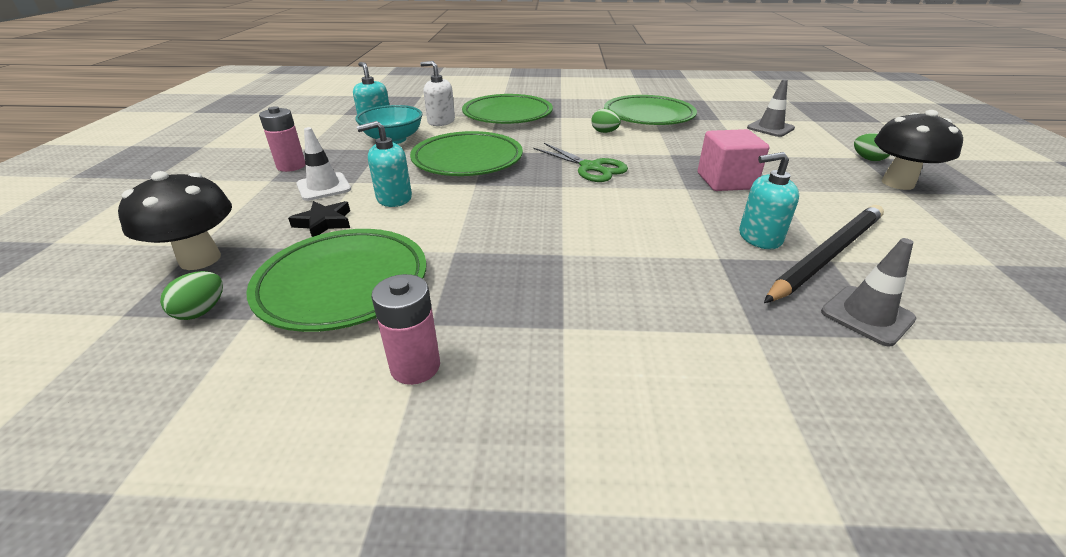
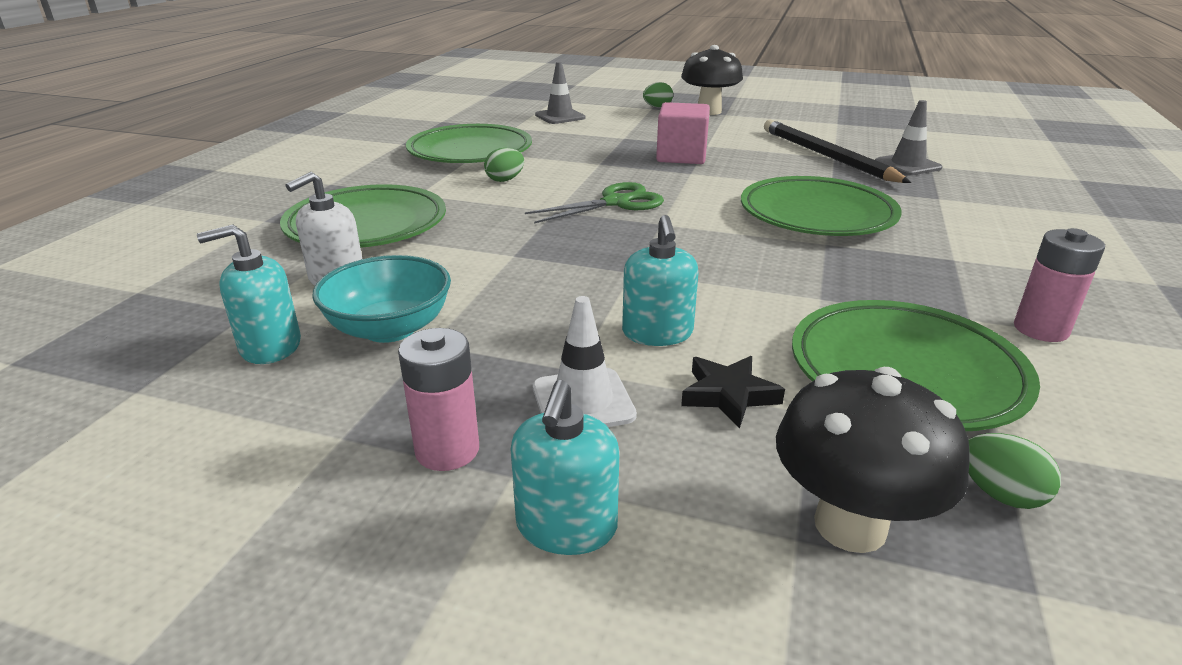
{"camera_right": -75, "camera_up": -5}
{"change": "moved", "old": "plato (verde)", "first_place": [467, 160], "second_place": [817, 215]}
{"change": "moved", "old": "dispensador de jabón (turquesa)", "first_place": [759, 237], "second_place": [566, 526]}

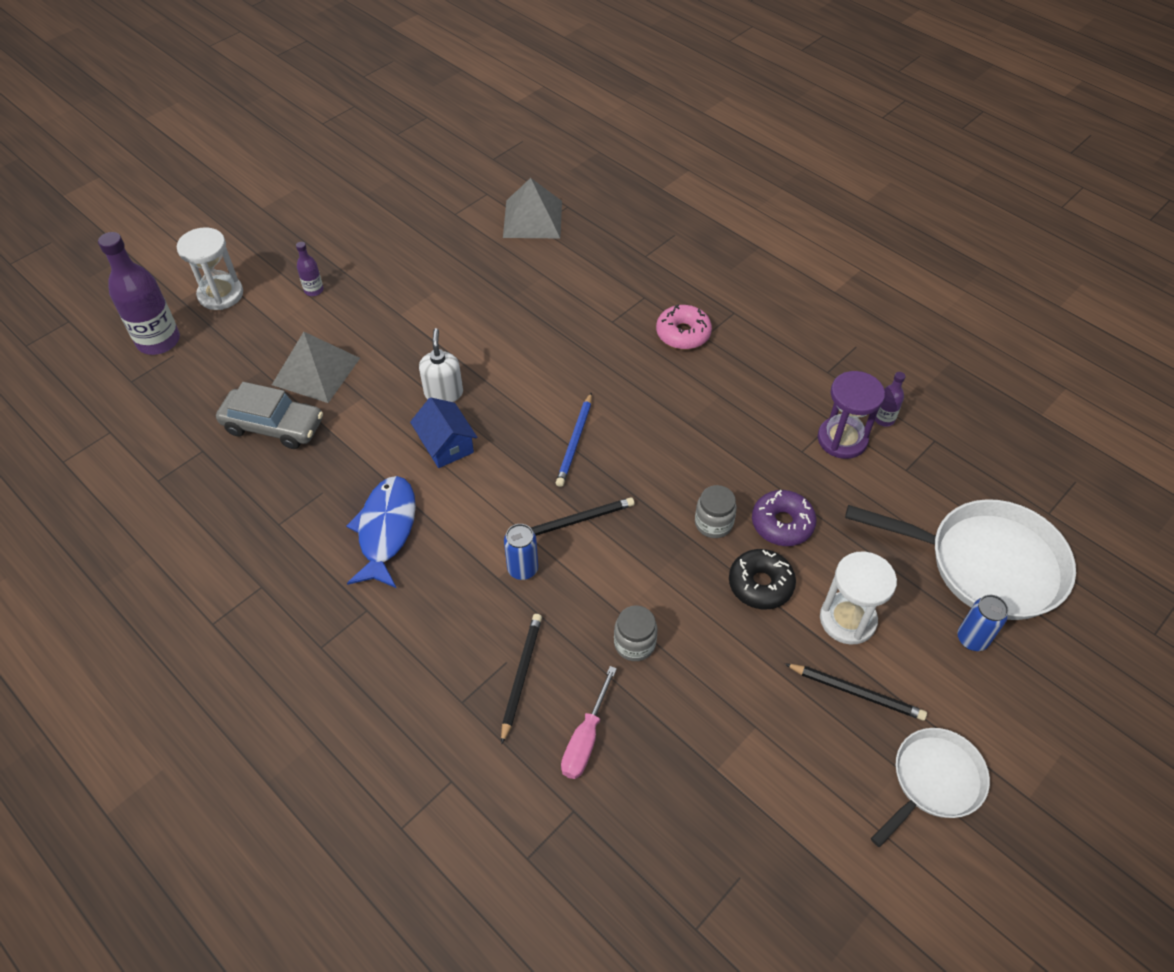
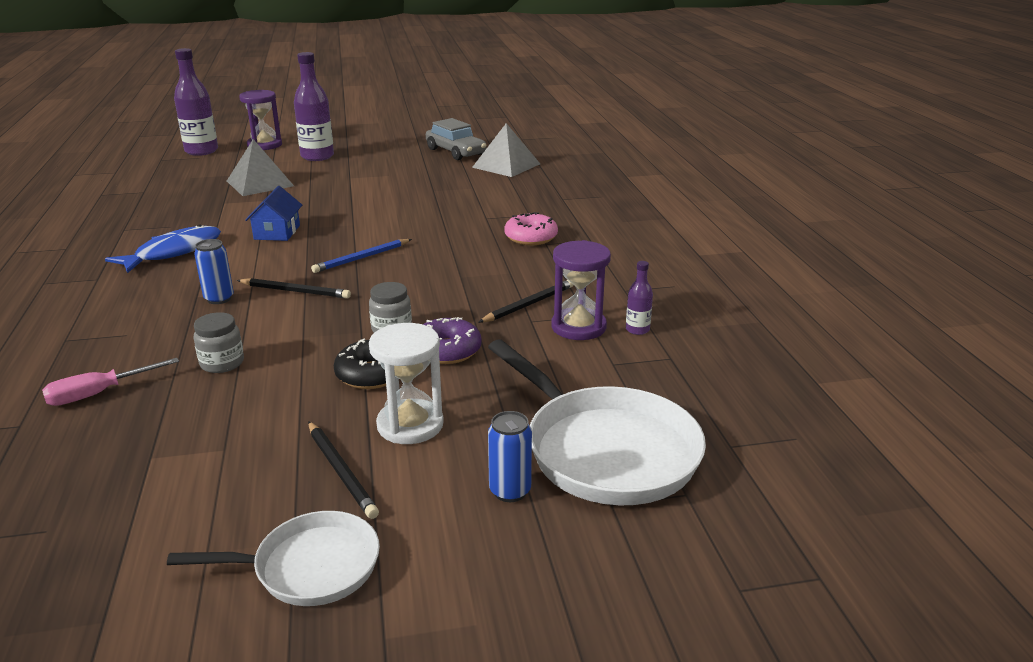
{"camera_right": 35, "camera_up": -25}
{"change": "removed", "old": "dispensador de jabón (blanco)", "first_place": [443, 393]}
{"change": "moved", "old": "coche (gris)", "first_place": [273, 426], "second_place": [455, 152]}
{"change": "moved", "old": "lápiz (negro)", "first_place": [521, 676], "second_place": [529, 304]}
{"change": "recoloured", "old": "reloj de arena (blanco)", "new": "reloj de arena (morado)", "first_place": [220, 294], "second_place": [264, 145]}
{"change": "resized", "old": "botella (morado)", "first_place": [314, 290], "second_place": [317, 156], "factor": 2.13}

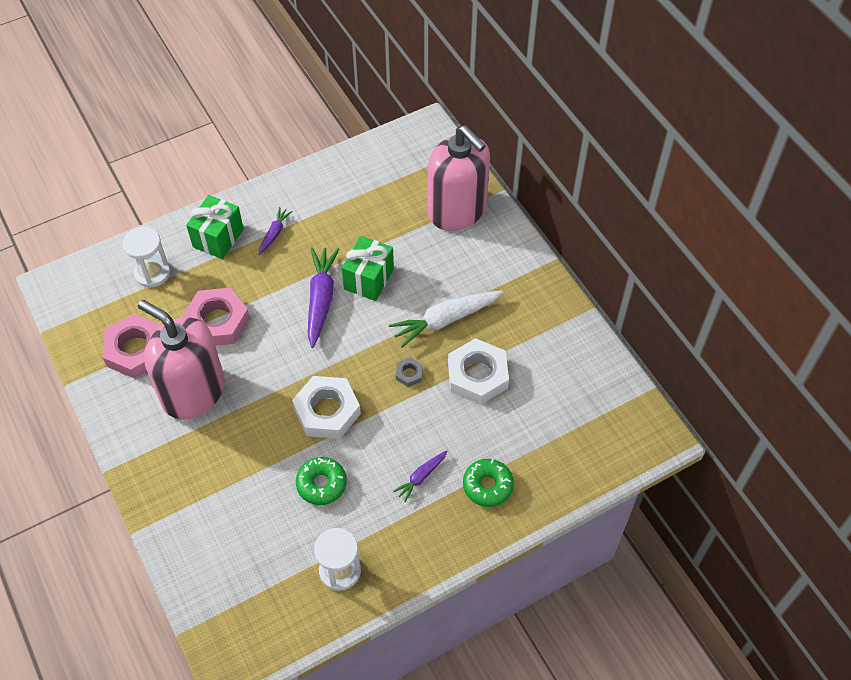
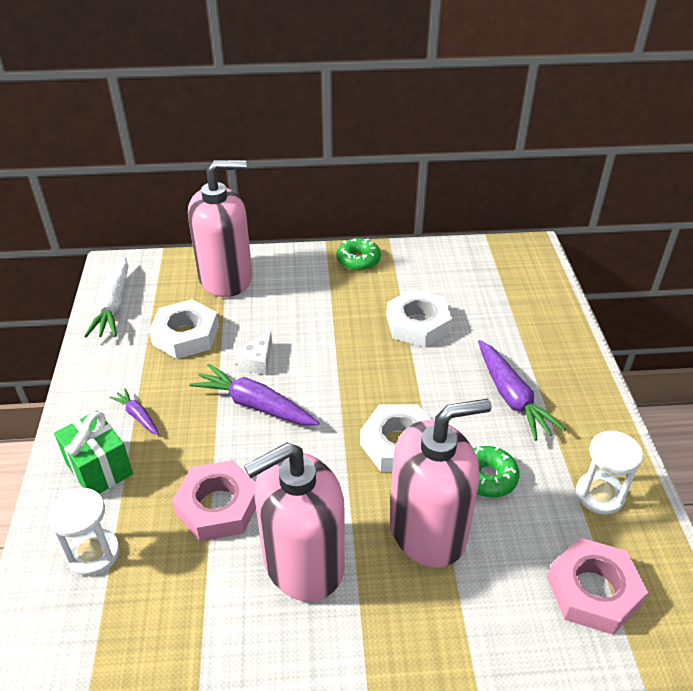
{"camera_right": -65, "camera_up": -15}
{"change": "removed", "old": "tuerca (gris)", "first_place": [409, 374]}
{"change": "added", "new": "tuerca (blanco)", "second_place": [185, 335]}
{"change": "added", "new": "dispensador de jabón (rosa)", "second_place": [428, 530]}
{"change": "moved", "old": "tuerca (rosa)", "first_place": [136, 350], "second_place": [593, 591]}
{"change": "moved", "old": "zanahoria (blanco)", "first_place": [445, 320], "second_place": [113, 306]}
{"change": "moved", "old": "rosquilla (verde)", "first_place": [487, 486], "second_place": [358, 260]}
{"change": "replaced", "old": "regalo (verde)", "new": "queso (blanco)", "first_place": [369, 279], "second_place": [257, 361]}
{"change": "resized", "old": "zanahoria (morado)", "first_place": [421, 477], "second_place": [511, 397], "factor": 1.88}

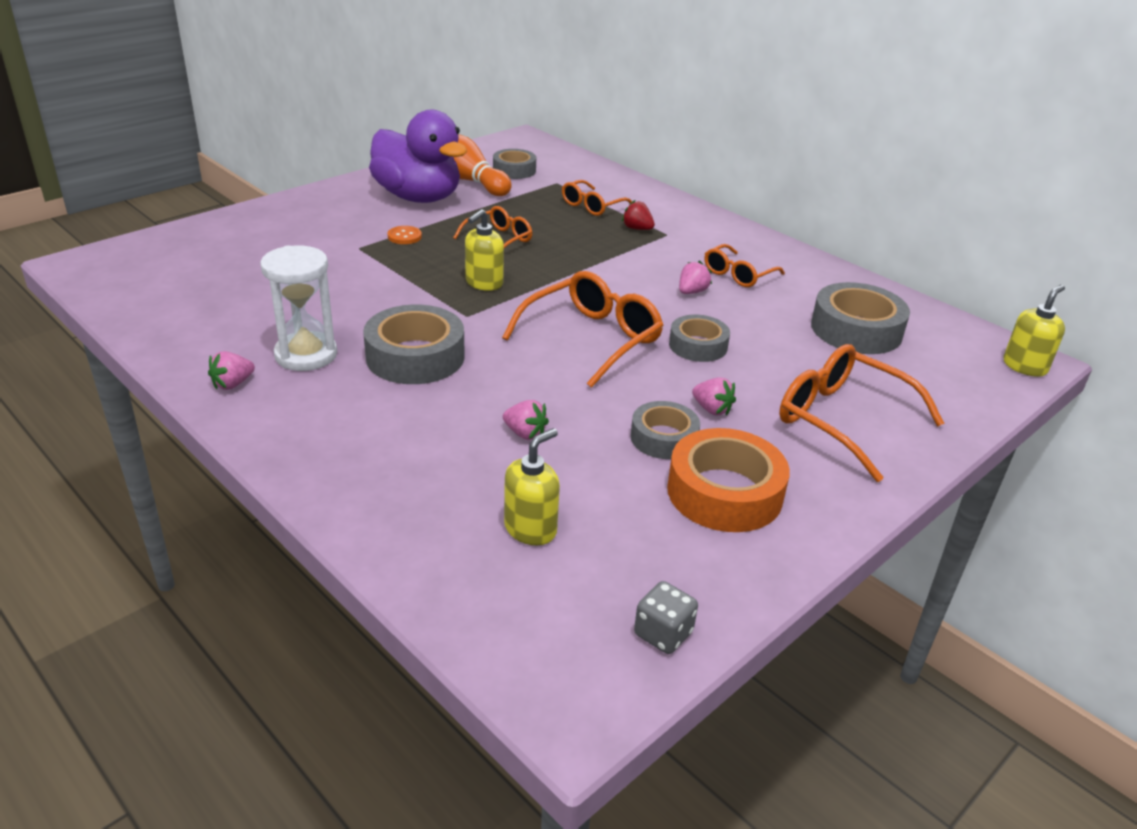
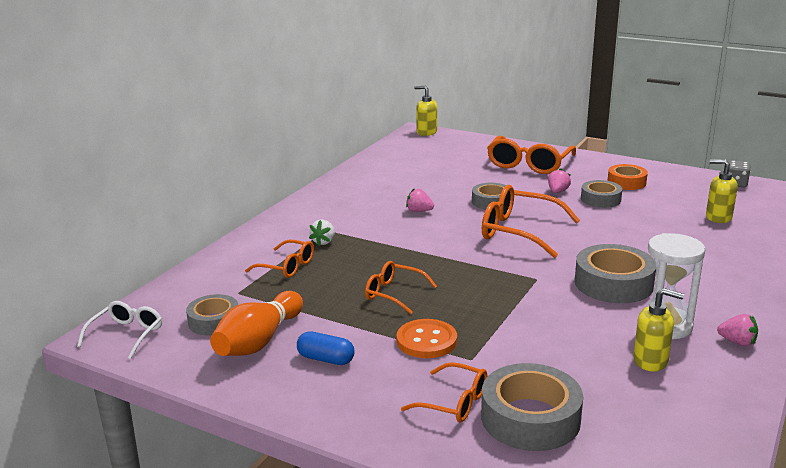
{"camera_right": -105, "camera_up": -10}
{"change": "removed", "old": "fresa (rosa)", "first_place": [525, 433]}
{"change": "added", "new": "gafas (blanco)", "second_place": [127, 334]}
{"change": "moved", "old": "dispensador de jabón (amarillo)", "first_place": [484, 283], "second_place": [651, 361]}
{"change": "moved", "old": "gafas (naranja)", "first_place": [738, 274], "second_place": [454, 402]}
{"change": "moved", "old": "cinta adhesiva (gris)", "first_place": [856, 330], "second_place": [530, 418]}
{"change": "replaced", "old": "pato (morado)", "new": "cápsula (azul)", "first_place": [418, 197], "second_place": [326, 359]}
{"change": "recoloured", "old": "fresa (rojo)", "new": "fresa (blanco)", "first_place": [637, 229], "second_place": [324, 242]}
{"change": "resized", "old": "botón (naranja)", "first_place": [404, 236], "second_place": [426, 341], "factor": 1.68}
{"change": "resized", "old": "cinta adhesiva (naranja)", "first_place": [724, 492], "second_place": [626, 182], "factor": 0.62}

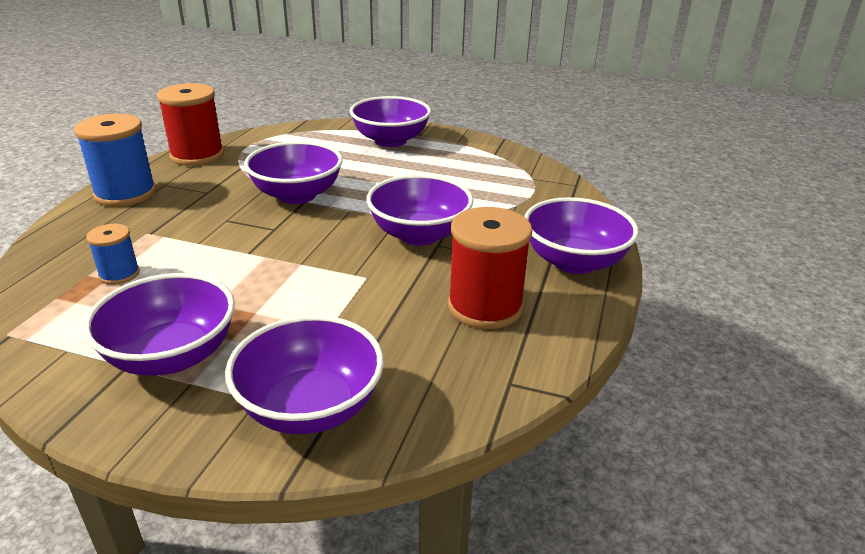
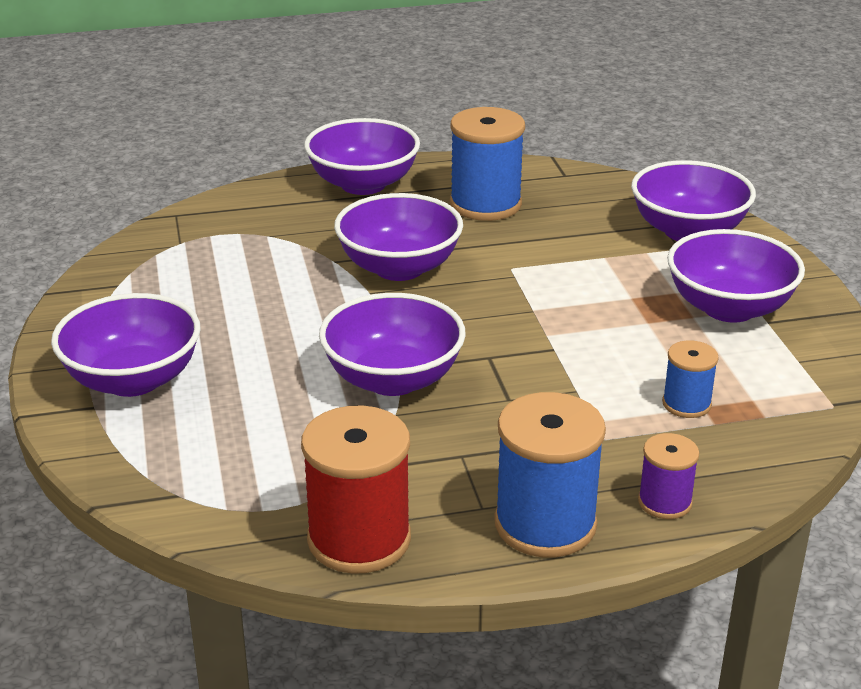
{"camera_right": -120, "camera_up": 0}
{"change": "added", "new": "carrete (morado)", "second_place": [664, 502]}
{"change": "recoloured", "old": "carrete (rojo)", "new": "carrete (azul)", "first_place": [485, 307], "second_place": [485, 204]}

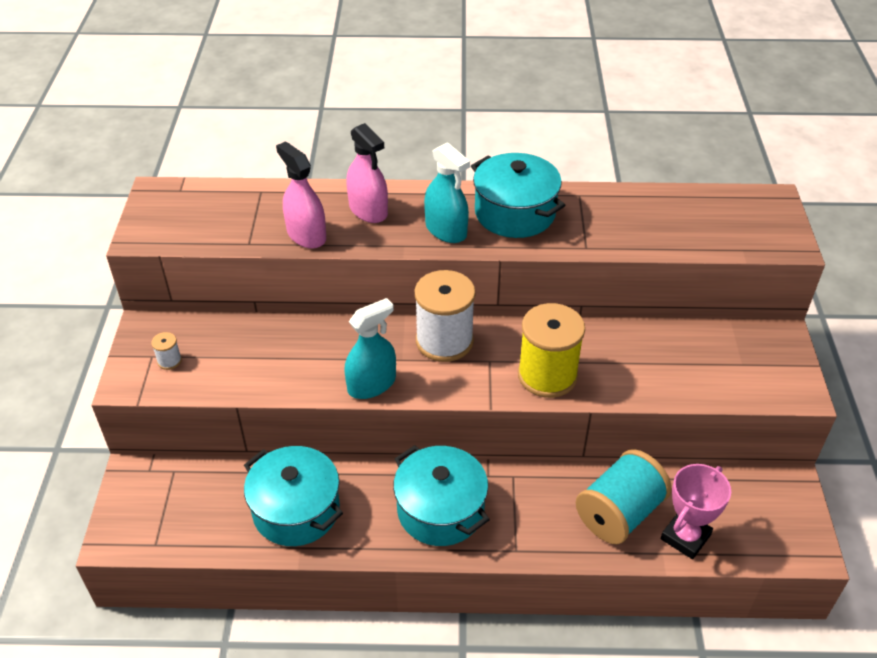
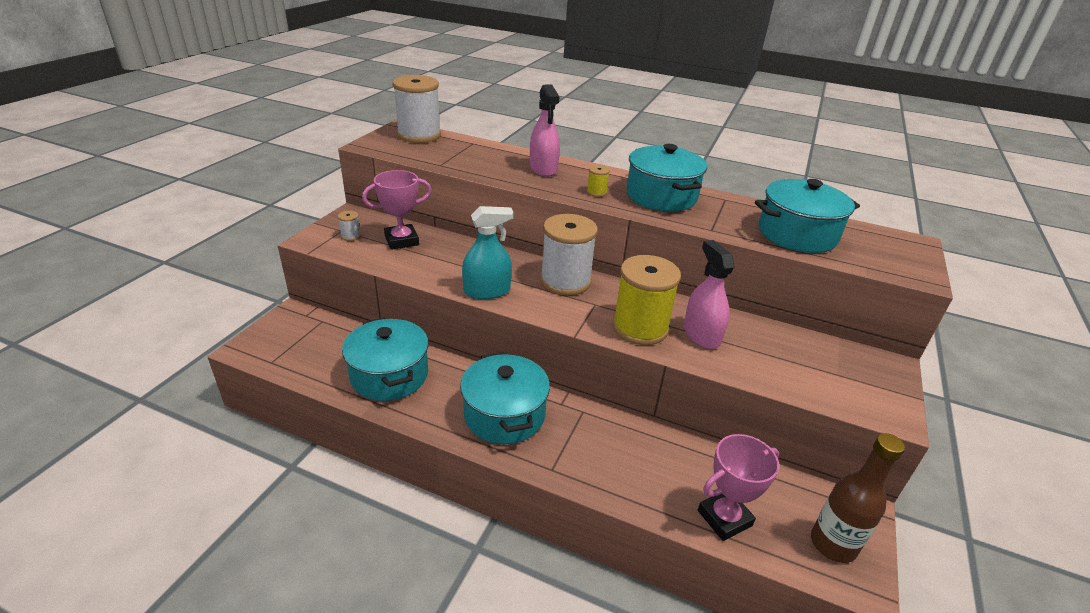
{"camera_right": 20, "camera_up": -10}
{"change": "removed", "old": "carrete (turquesa)", "first_place": [619, 513]}
{"change": "added", "new": "trofeo (rosa)", "second_place": [401, 240]}
{"change": "added", "new": "carrete (blanco)", "second_place": [419, 135]}
{"change": "added", "new": "olla (turquesa)", "second_place": [797, 234]}
{"change": "added", "new": "botella (marrón)", "second_place": [833, 544]}
{"change": "moved", "old": "pulverizador (rosa)", "first_place": [306, 235], "second_place": [701, 335]}
{"change": "replaced", "old": "pulverizador (turquesa)", "new": "carrete (amarillo)", "first_place": [446, 230], "second_place": [596, 192]}

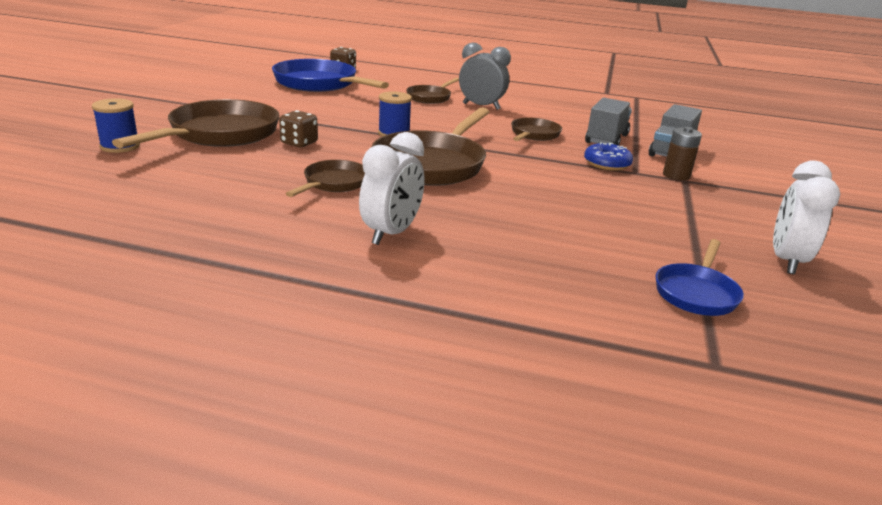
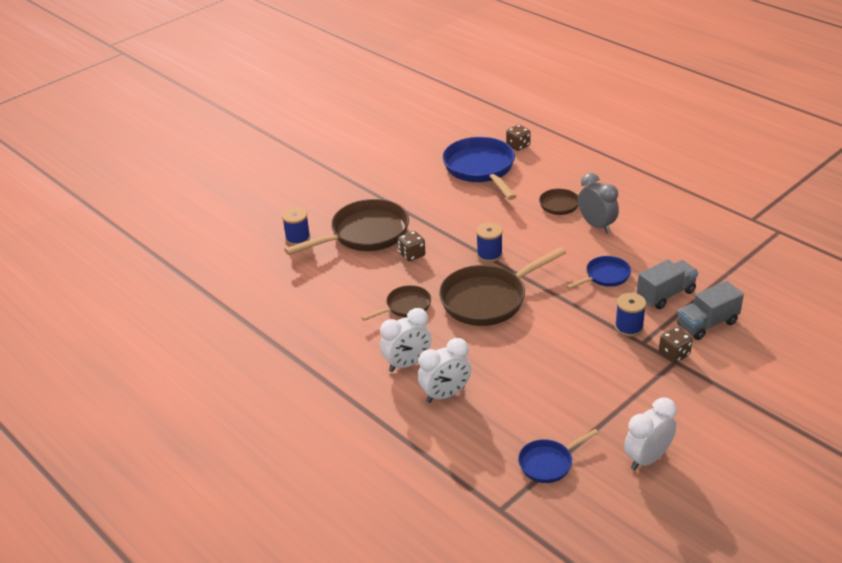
{"camera_right": 35, "camera_up": 10}
{"change": "added", "new": "despertador (blanco)", "second_place": [445, 395]}
{"change": "replaced", "old": "rosquilla (azul)", "new": "carrete (azul)", "first_place": [607, 164], "second_place": [629, 327]}
{"change": "replaced", "old": "pila (marrón)", "new": "dado (marrón)", "first_place": [676, 175], "second_place": [674, 354]}
{"change": "recoloured", "old": "sartén (marrón)", "new": "sartén (azul)", "first_place": [534, 135], "second_place": [605, 276]}

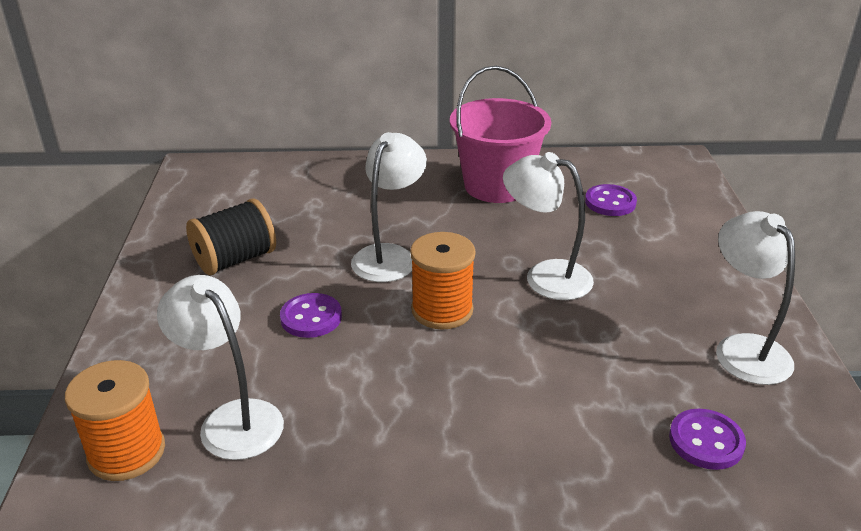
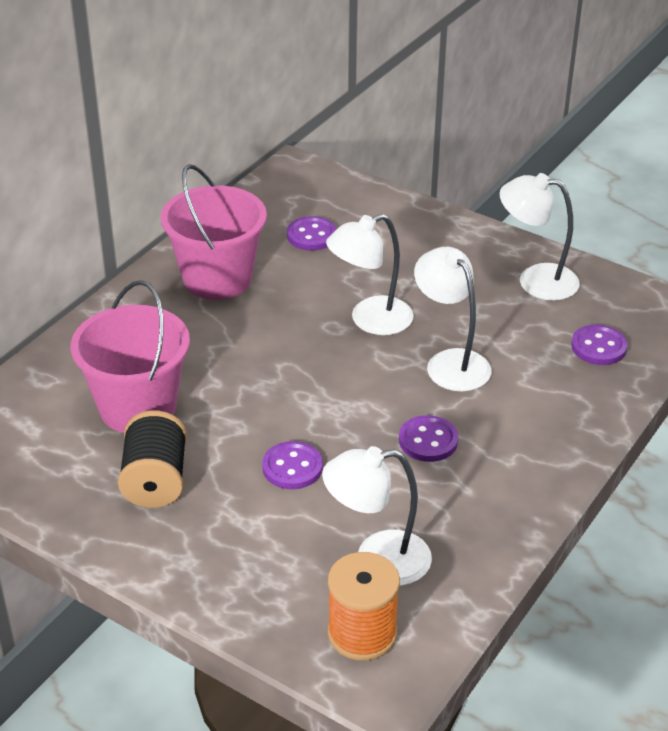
{"camera_right": -55, "camera_up": 5}
{"change": "removed", "old": "carrete (naranja)", "first_place": [442, 310]}
{"change": "added", "new": "balde (rosa)", "second_place": [137, 407]}
{"change": "added", "new": "botón (morado)", "second_place": [428, 441]}
{"change": "moved", "old": "lámpara (blanco)", "first_place": [389, 256], "second_place": [450, 362]}

